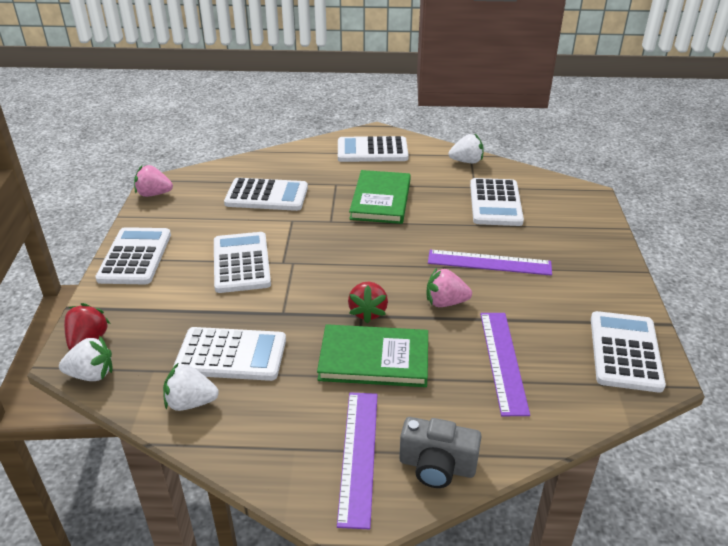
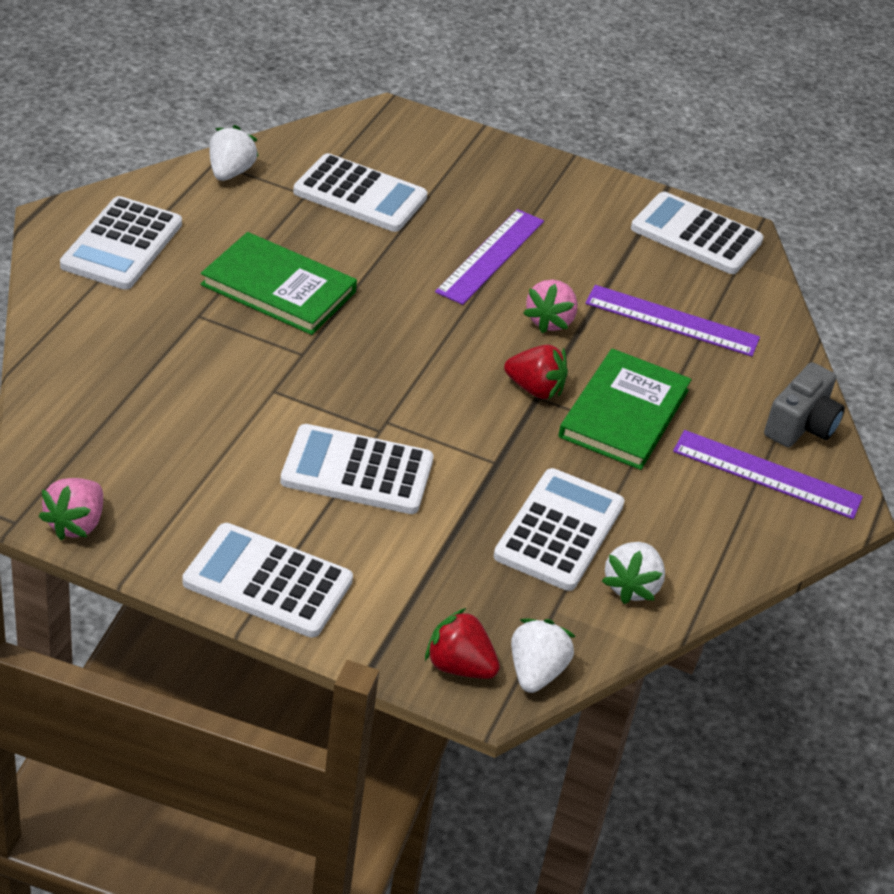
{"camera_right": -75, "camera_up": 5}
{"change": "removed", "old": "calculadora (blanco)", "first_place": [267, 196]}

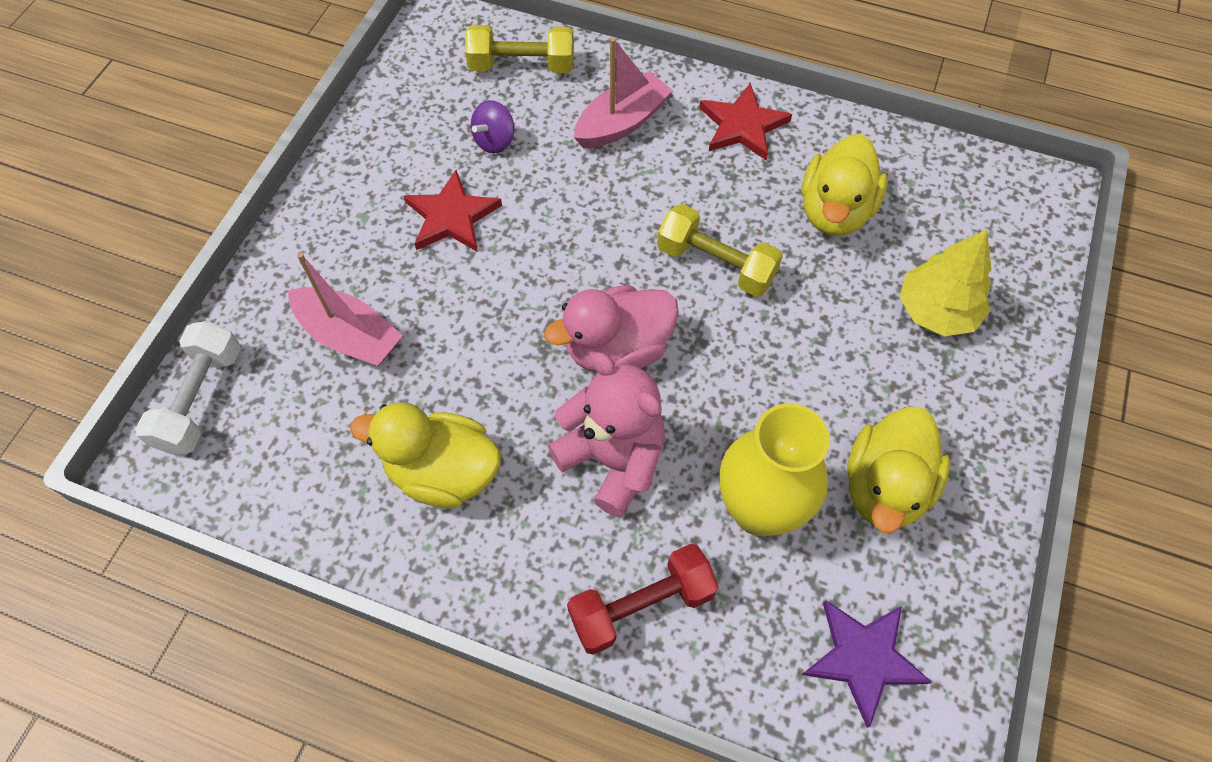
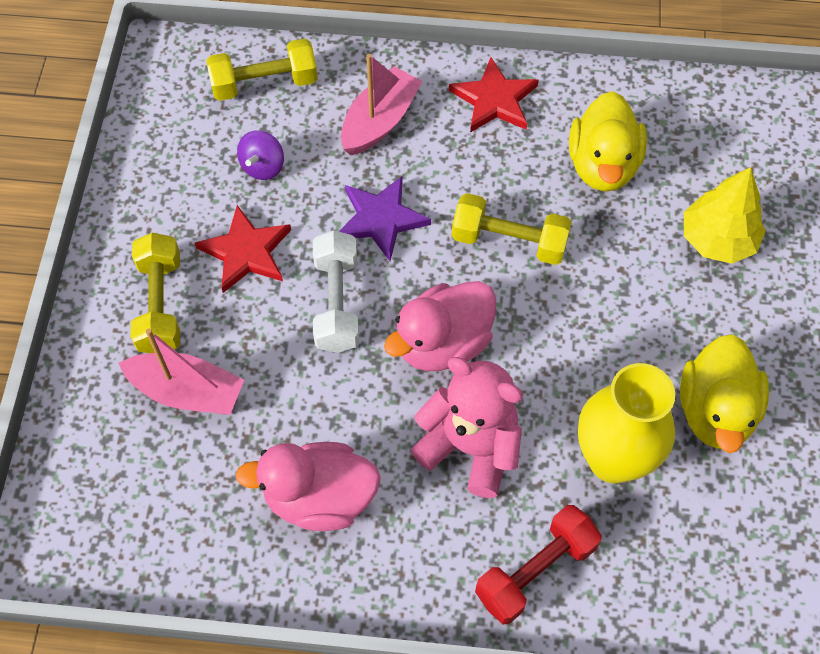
{"camera_right": -15, "camera_up": 0}
{"change": "added", "new": "mancuerna (amarillo)", "second_place": [161, 305]}
{"change": "moved", "old": "mancuerna (blanco)", "first_place": [201, 399], "second_place": [337, 303]}
{"change": "moved", "old": "estrella (morado)", "first_place": [863, 658], "second_place": [381, 219]}
{"change": "recoloured", "old": "pato (amarillo)", "new": "pato (rosa)", "first_place": [443, 472], "second_place": [319, 498]}

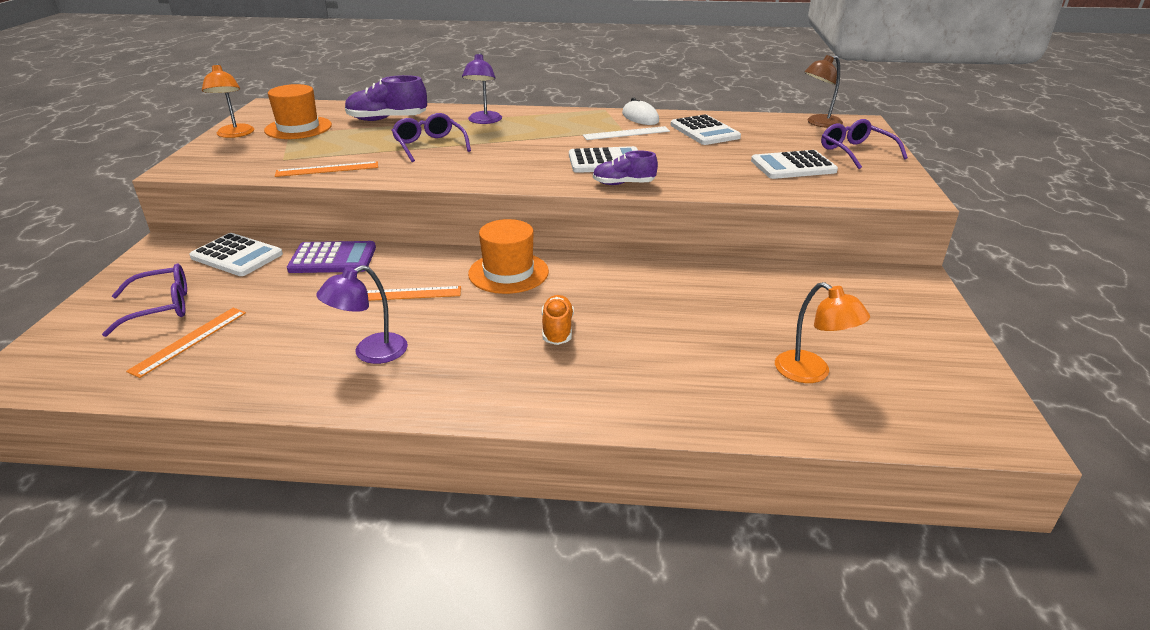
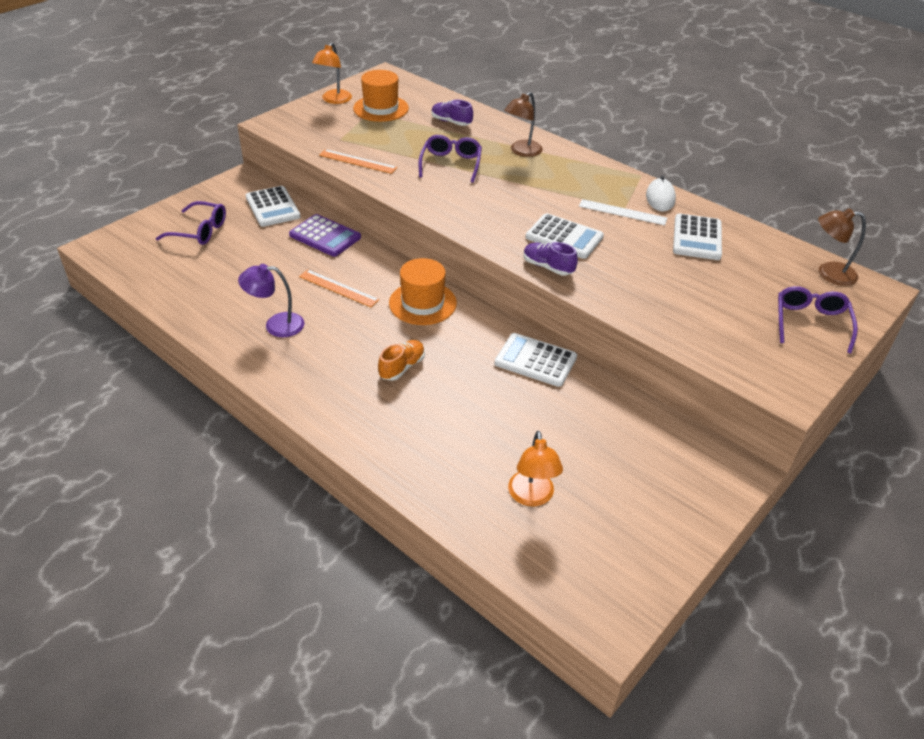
{"camera_right": 35, "camera_up": 10}
{"change": "removed", "old": "regla (naranja)", "first_place": [189, 341]}
{"change": "moved", "old": "calculadora (blanco)", "first_place": [793, 166], "second_place": [535, 360]}
{"change": "recoloured", "old": "lámpara (morado)", "new": "lámpara (marrón)", "first_place": [484, 121], "second_place": [522, 151]}
{"change": "resized", "old": "zapato (morado)", "first_place": [387, 119], "second_place": [451, 122], "factor": 0.64}

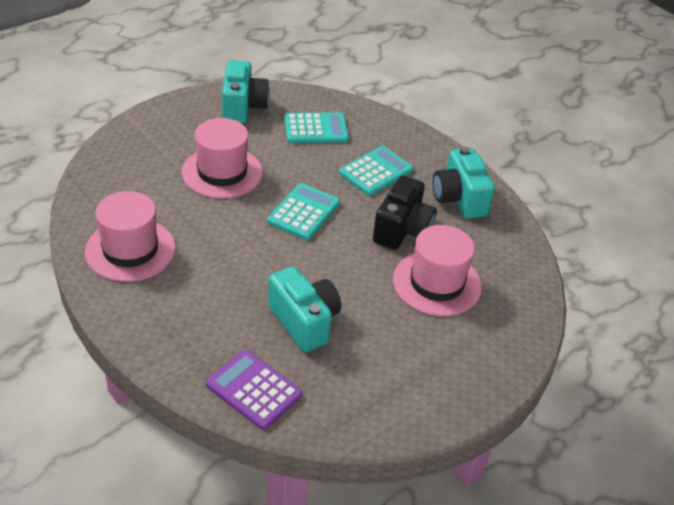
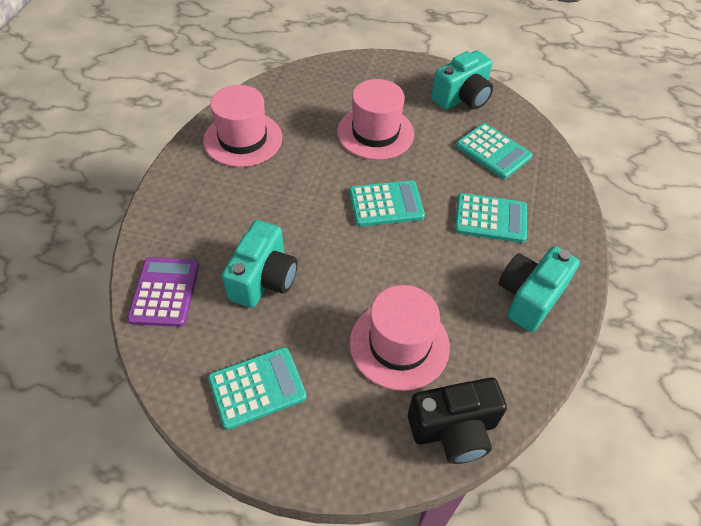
{"camera_right": 55, "camera_up": 10}
{"change": "added", "new": "calculadora (turquesa)", "second_place": [257, 388]}
{"change": "moved", "old": "cámara (negro)", "first_place": [402, 230], "second_place": [454, 430]}

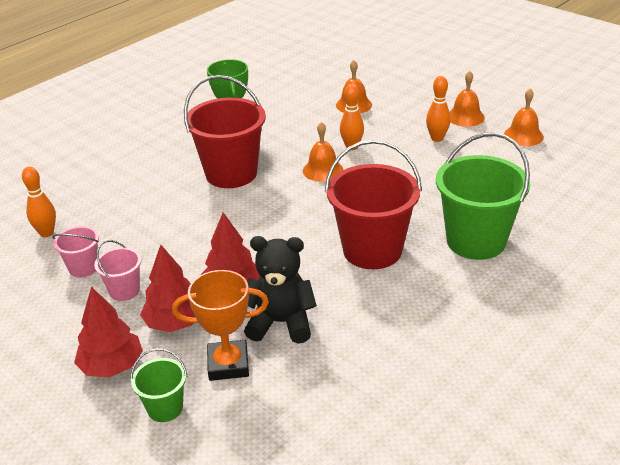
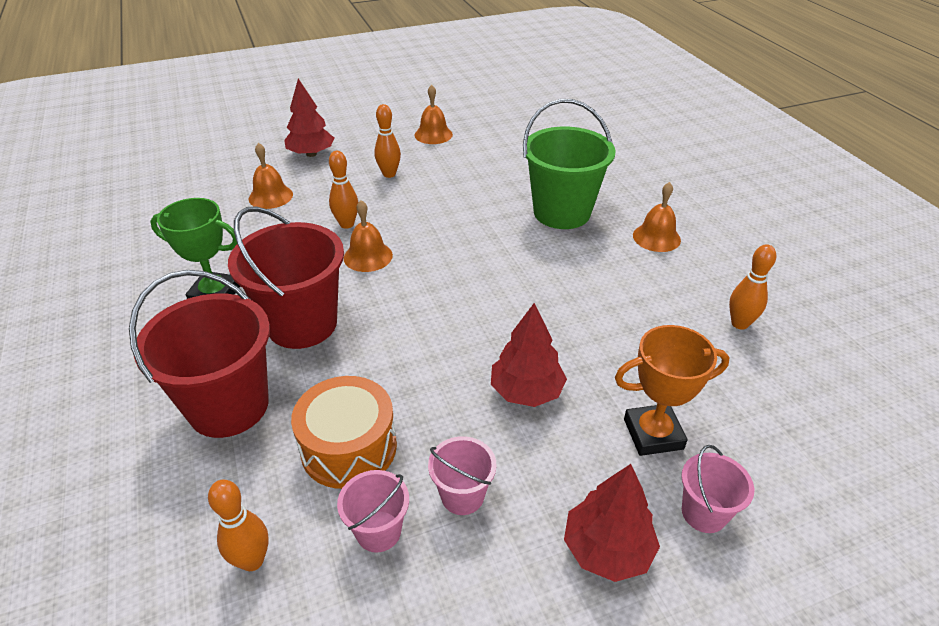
{"camera_right": -65, "camera_up": 5}
{"change": "removed", "old": "osito (negro)", "first_place": [281, 323]}
{"change": "added", "new": "tambor (naranja)", "second_place": [349, 447]}
{"change": "added", "new": "bolo (naranja)", "second_place": [739, 324]}
{"change": "moved", "old": "árbol (rojo)", "first_place": [175, 323], "second_place": [311, 154]}
{"change": "moved", "old": "balde (rojo)", "first_place": [372, 250], "second_place": [228, 406]}
{"change": "moved", "old": "campana (naranja)", "first_place": [465, 117], "second_place": [656, 237]}
{"change": "recoloured", "old": "balde (verde)", "new": "balde (rosa)", "first_place": [165, 408], "second_place": [704, 513]}
{"change": "turned", "old": "trofeo (naranja)", "first_place": [228, 364], "second_place": [653, 434], "degrees": 60}

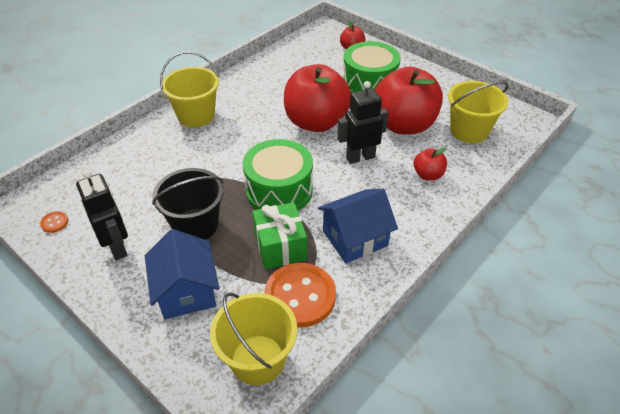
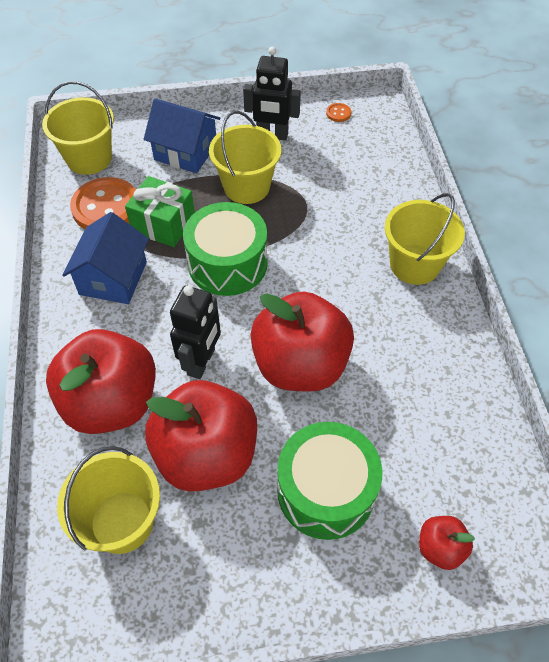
{"camera_right": 130, "camera_up": 10}
{"change": "recoloured", "old": "balde (negro)", "new": "balde (amarillo)", "first_place": [195, 225], "second_place": [246, 187]}
{"change": "resized", "old": "manzana (rojo)", "first_place": [428, 175], "second_place": [111, 403], "factor": 2.23}

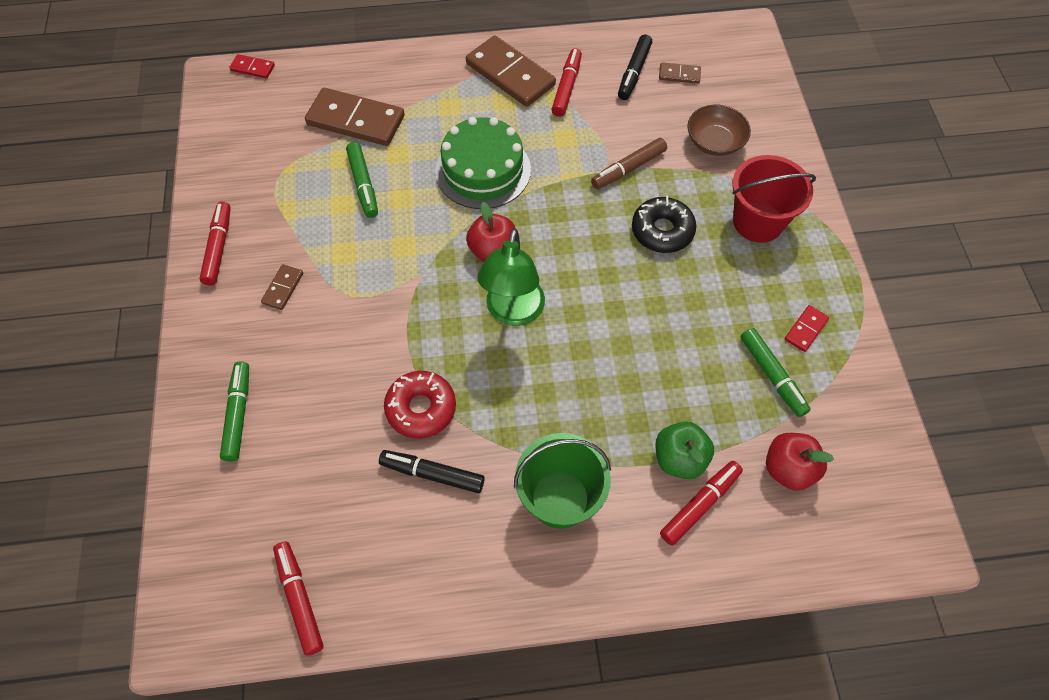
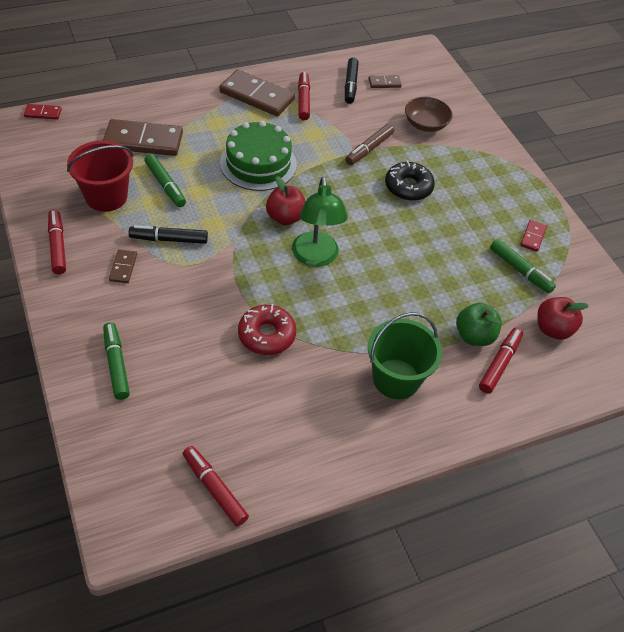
{"camera_right": -20, "camera_up": -10}
{"change": "moved", "old": "rotulador (negro)", "first_place": [432, 474], "second_place": [169, 239]}
{"change": "moved", "old": "balde (rojo)", "first_place": [758, 221], "second_place": [106, 197]}

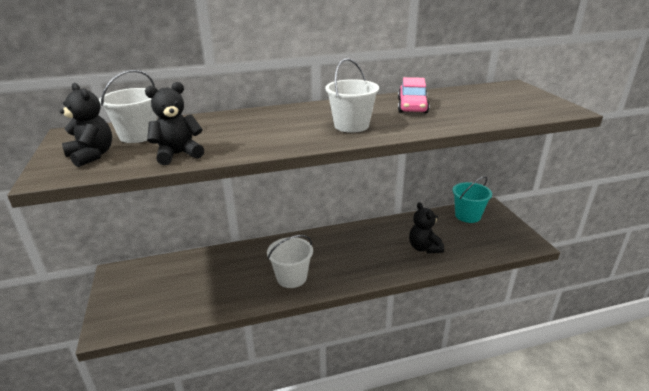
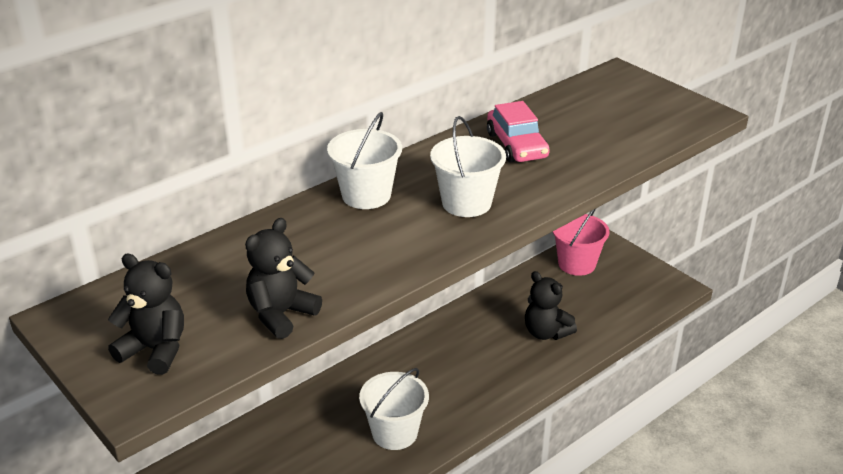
{"camera_right": -25, "camera_up": 5}
{"change": "moved", "old": "balde (blanco)", "first_place": [138, 135], "second_place": [366, 195]}
{"change": "recoloured", "old": "balde (turquesa)", "new": "balde (rosa)", "first_place": [467, 216], "second_place": [576, 264]}

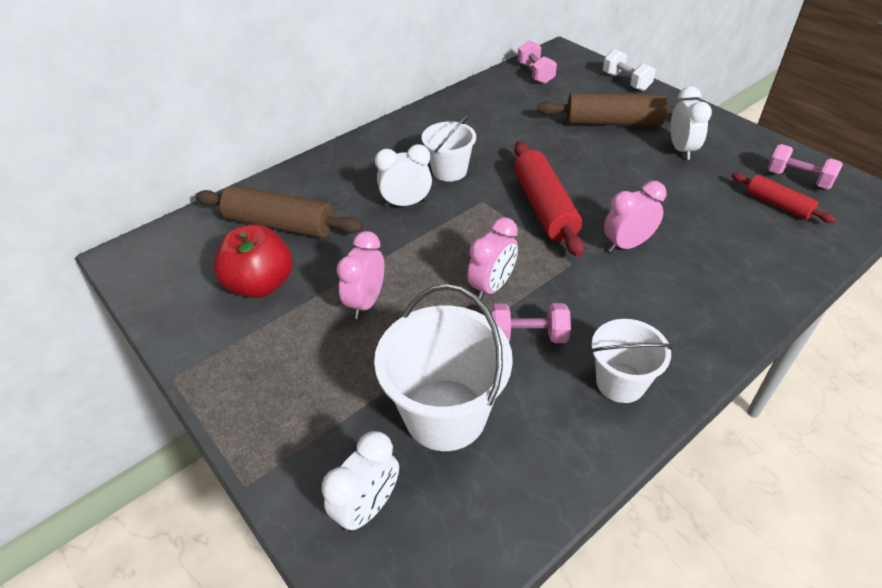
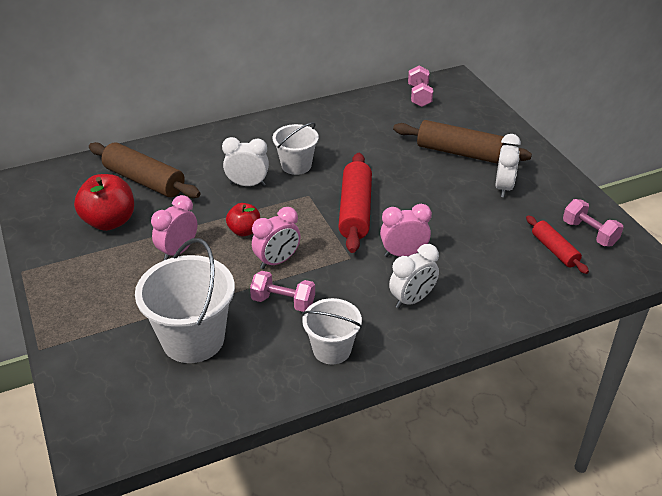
{"camera_right": 15, "camera_up": -5}
{"change": "removed", "old": "mancuerna (blanco)", "first_place": [626, 82]}
{"change": "added", "new": "manzana (rojo)", "second_place": [244, 231]}
{"change": "moved", "old": "despertador (blanco)", "first_place": [368, 507], "second_place": [412, 299]}

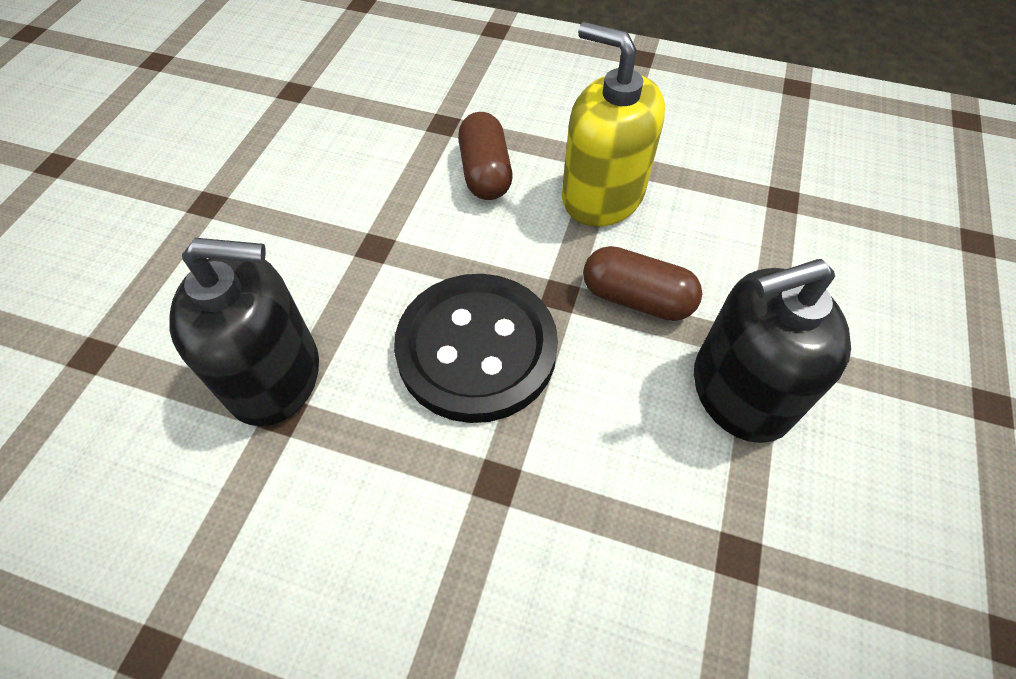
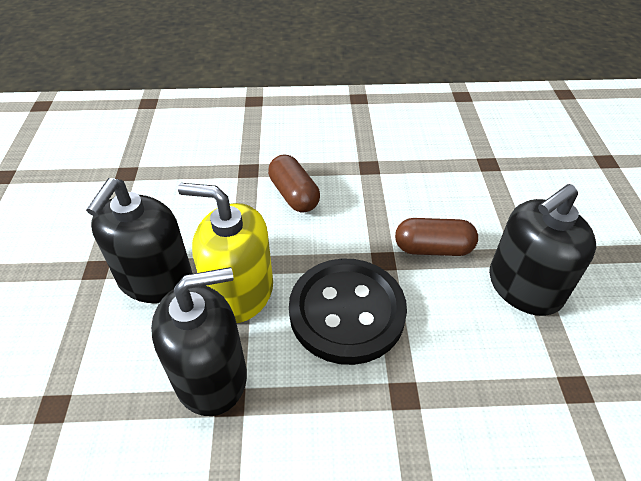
{"camera_right": -20, "camera_up": -10}
{"change": "added", "new": "dispensador de jabón (negro)", "second_place": [155, 279]}
{"change": "moved", "old": "dispensador de jabón (amarillo)", "first_place": [602, 195], "second_place": [240, 292]}

